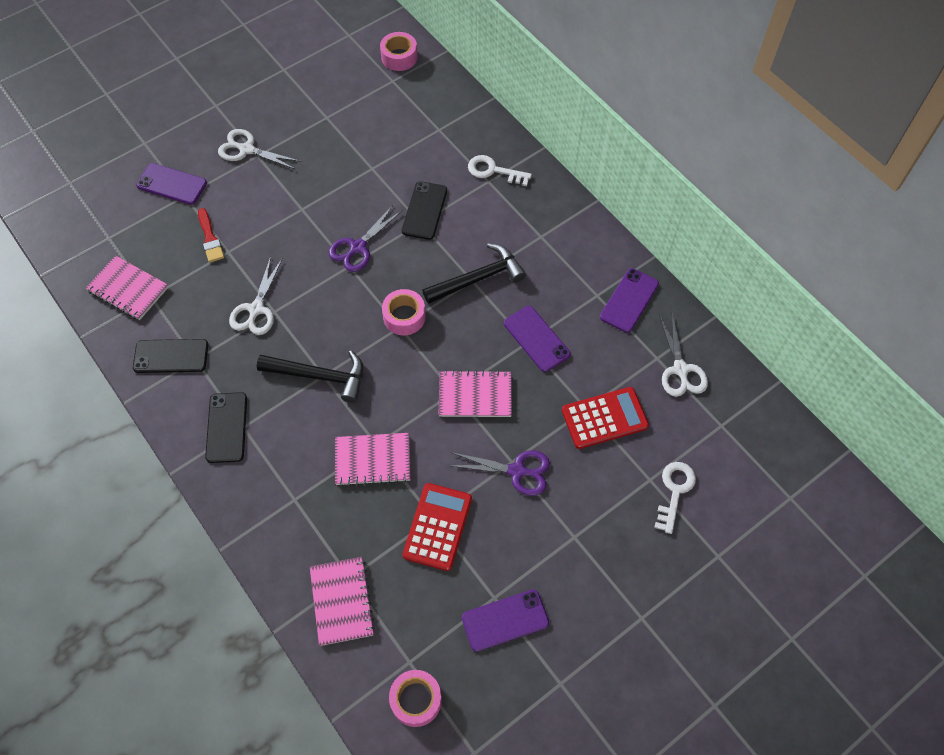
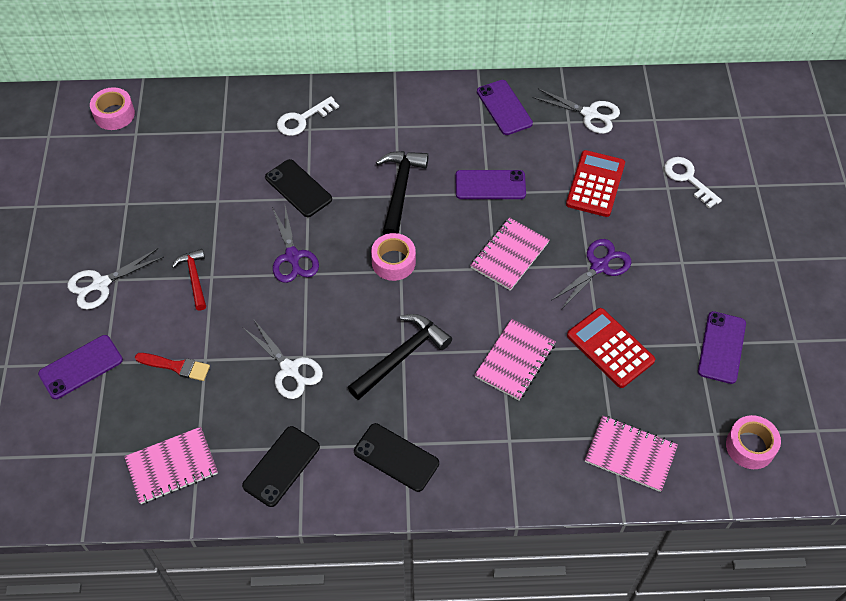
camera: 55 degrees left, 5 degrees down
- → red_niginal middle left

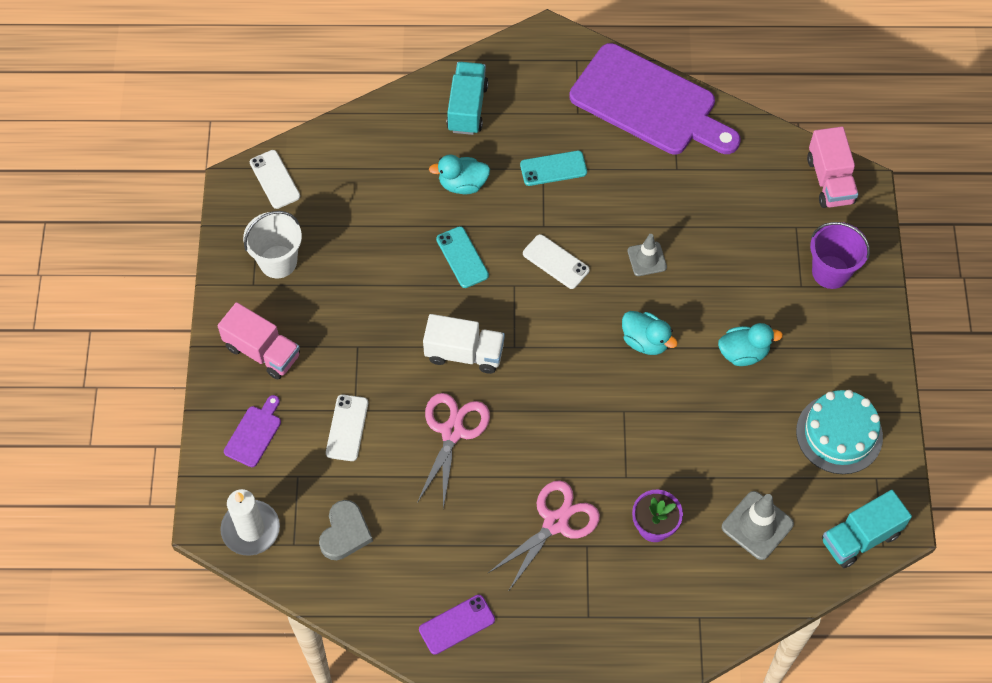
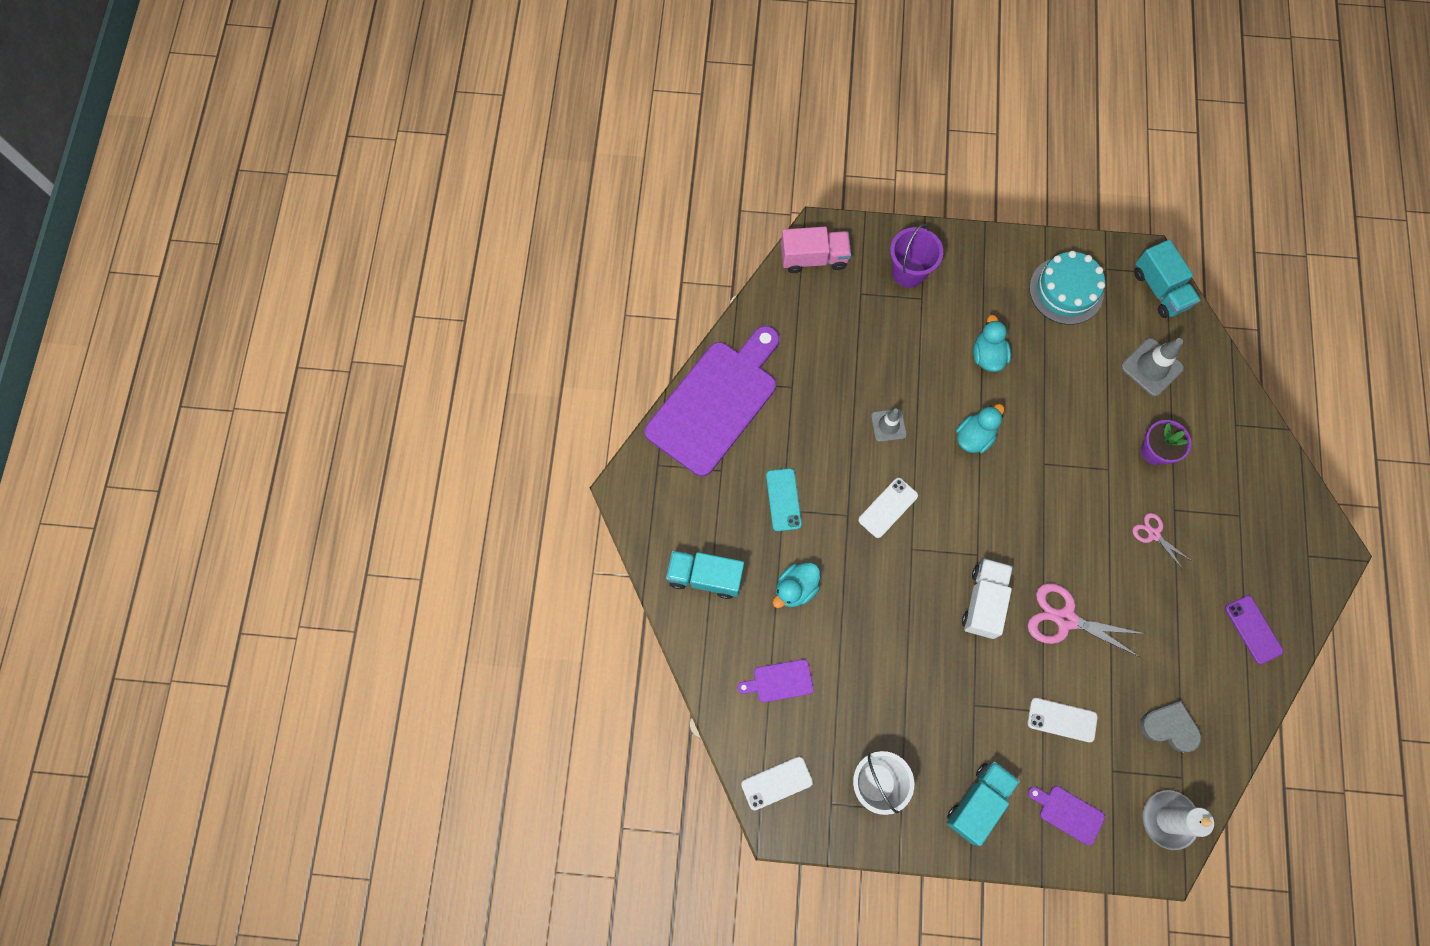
camera: 85 degrees left, 10 degrees up
- → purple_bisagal (no. 2 from left) bottom centre
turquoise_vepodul (no. 1 from left) top centre → turquoise_vepodul (no. 1 from left) centre, 45 degrees clockwise
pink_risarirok (no. 1 from left) middle left → turquoise_risarirok (no. 2 from left) bottom right
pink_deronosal (no. 2 from left) bottom centre → pink_deronosal (no. 2 from left) middle right, x0.56
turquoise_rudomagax (no. 1 from left) centre → -

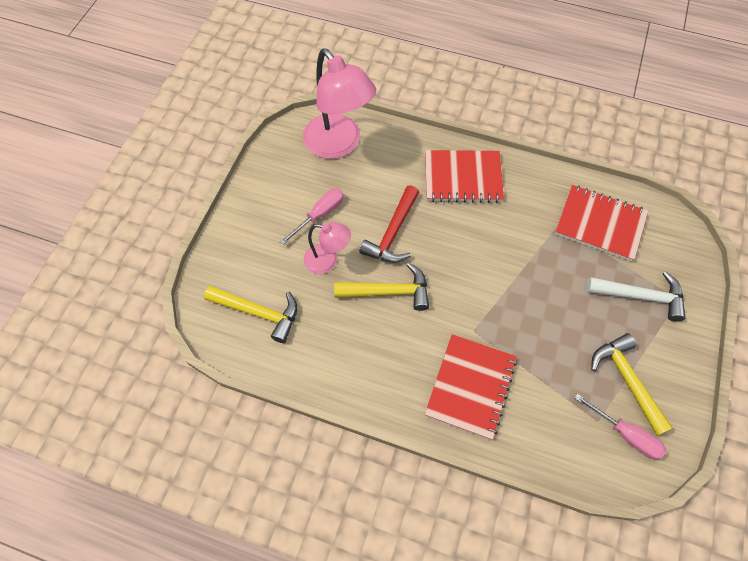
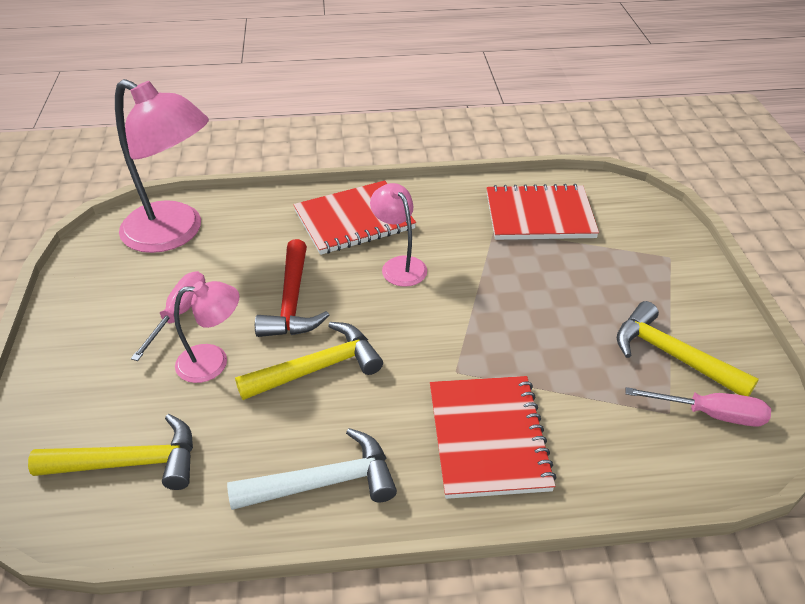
camera: 25 degrees left, 20 degrees down
white_niginal middle right → white_niginal bottom centre, relocated
- → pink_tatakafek (no. 3 from left) centre

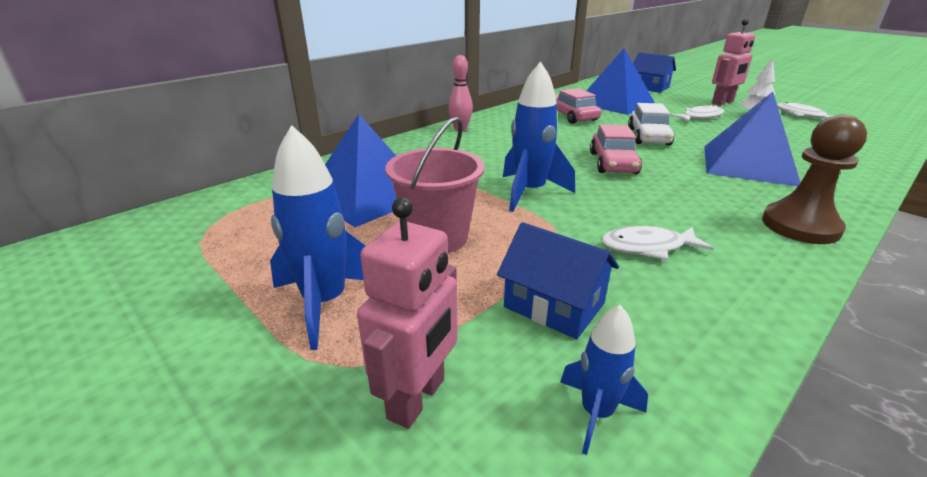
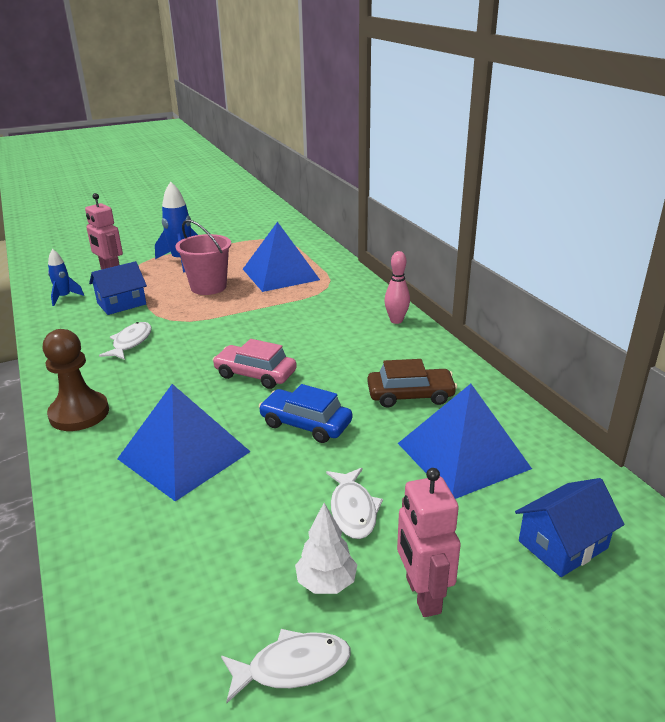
camera: 110 degrees right, 0 degrees up
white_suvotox top right → blue_suvotox centre
pink_suvotox (no. 1 from left) top centre → brown_suvotox centre
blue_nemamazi (no. 2 from left) top centre → -

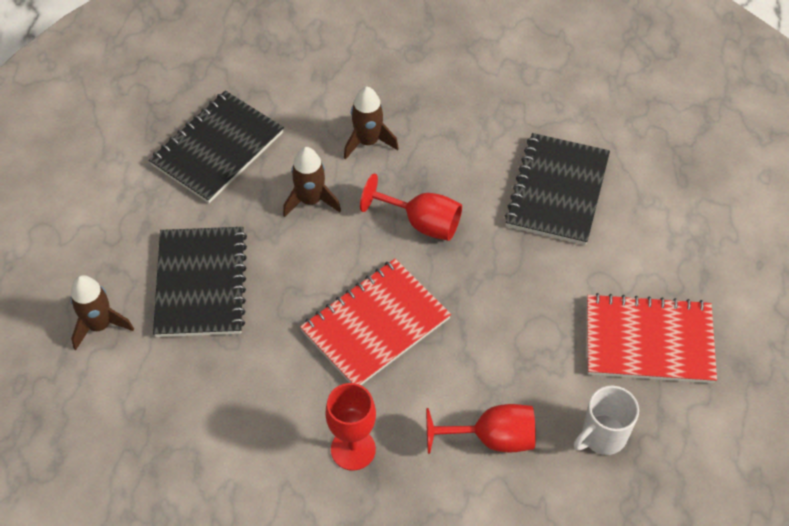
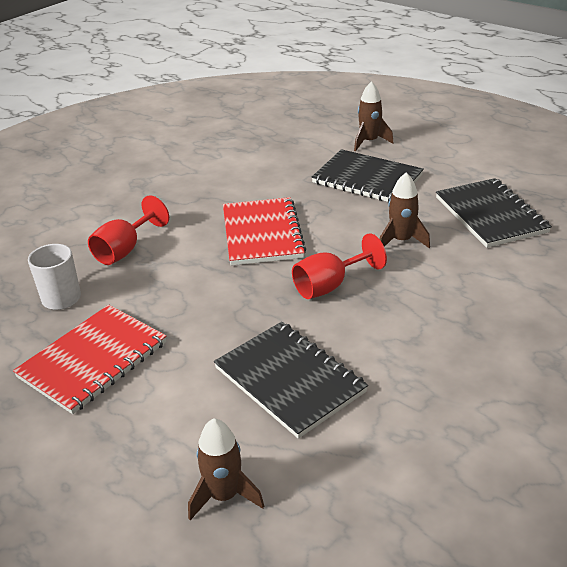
camera: 125 degrees right, 20 degrees down
brown_nemamazi (no. 3 from left in the first image) top centre → brown_nemamazi (no. 1 from left) bottom centre, relocated
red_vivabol (no. 1 from left) bottom centre → -

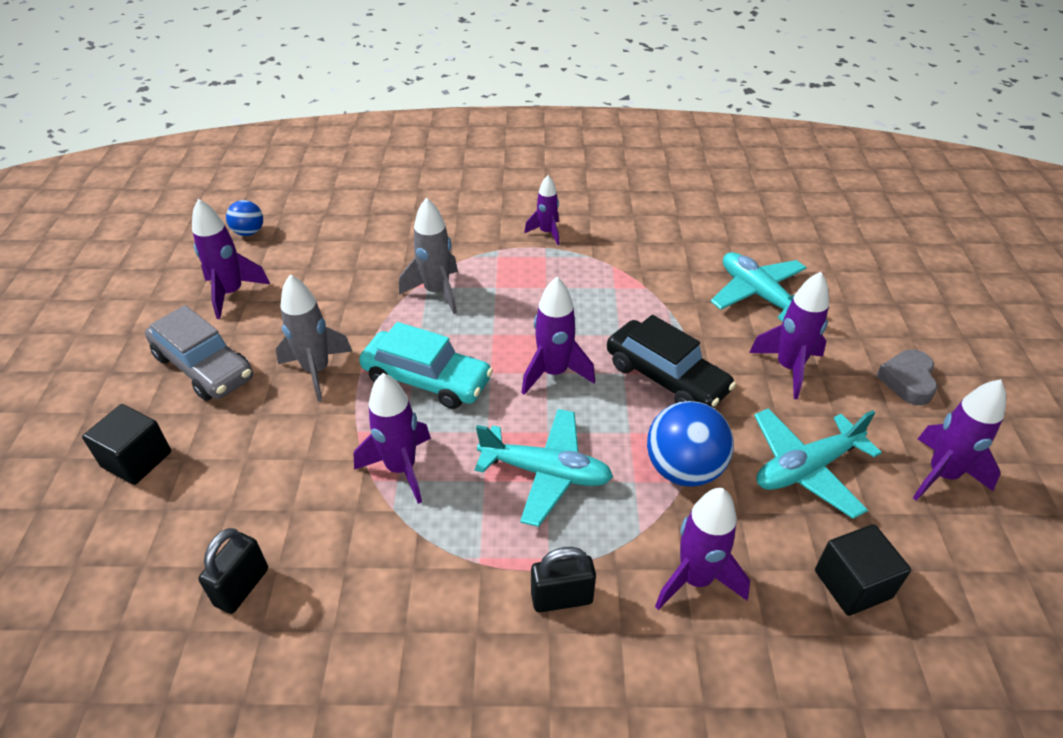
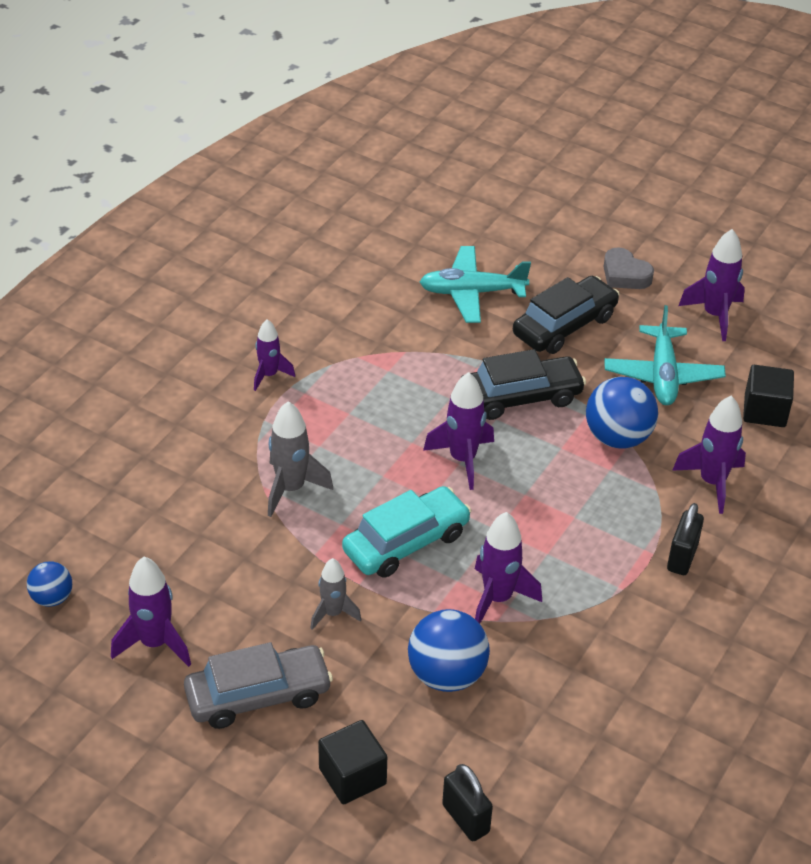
camera: 60 degrees left, 0 degrees up
grey_nemamazi (no. 1 from left in the first image) middle left → grey_nemamazi (no. 2 from left) bottom centre, x0.65
- → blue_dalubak (no. 2 from left) bottom centre
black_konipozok (no. 1 from left) bottom left → black_konipozok (no. 1 from left) bottom centre, relocated
purple_nemamazi (no. 6 from left) middle right → black_suvotox (no. 2 from left) middle right
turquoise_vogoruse (no. 1 from left) centre → -

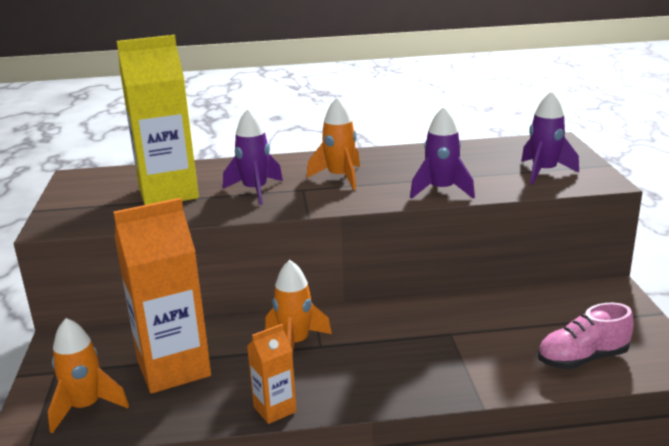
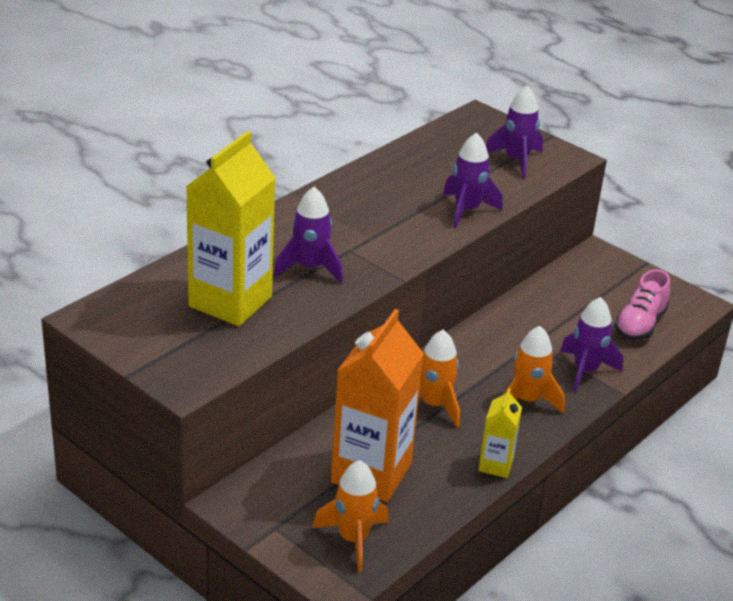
camera: 45 degrees left, 10 degrees up
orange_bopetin (no. 2 from left) bottom centre → yellow_bopetin (no. 2 from left) bottom right
orange_nemamazi (no. 3 from left) top centre → orange_nemamazi (no. 3 from left) middle right, relocated
- → purple_nemamazi (no. 4 from left) middle right

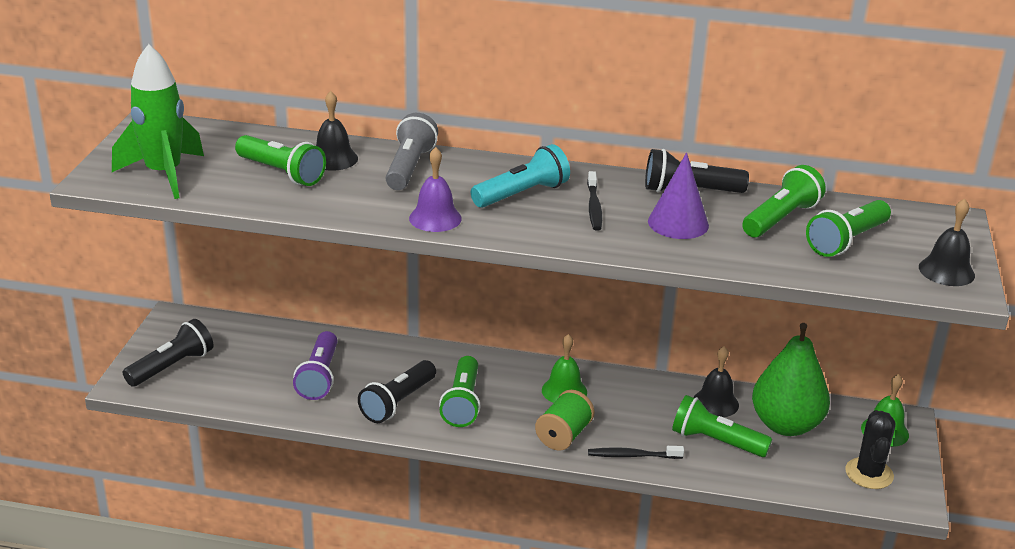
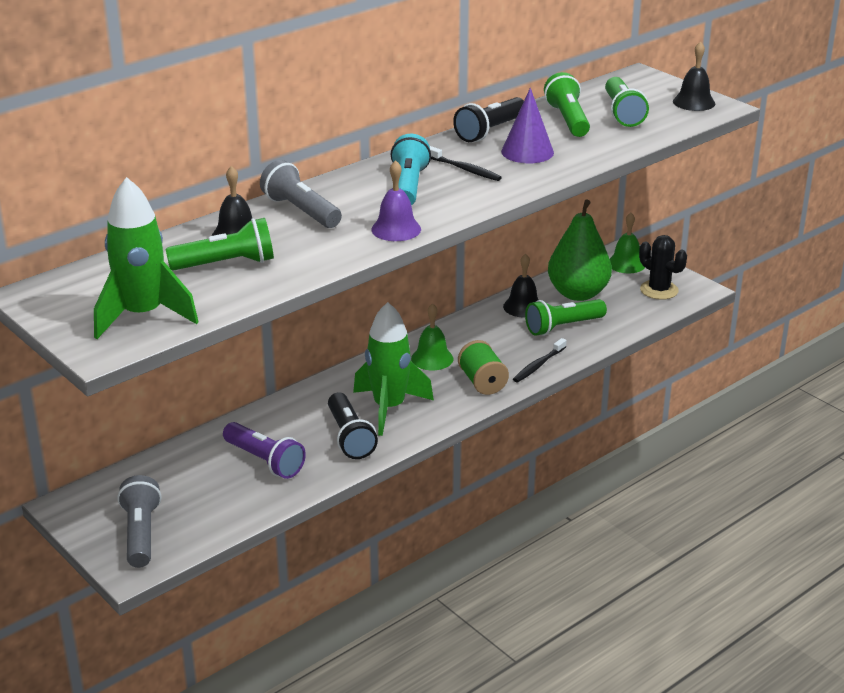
camera: 50 degrees left, 0 degrees up
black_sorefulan (no. 1 from left) middle left → grey_sorefulan (no. 1 from left) bottom left
green_sorefulan (no. 2 from left) bottom centre → green_nemamazi (no. 2 from left) centre

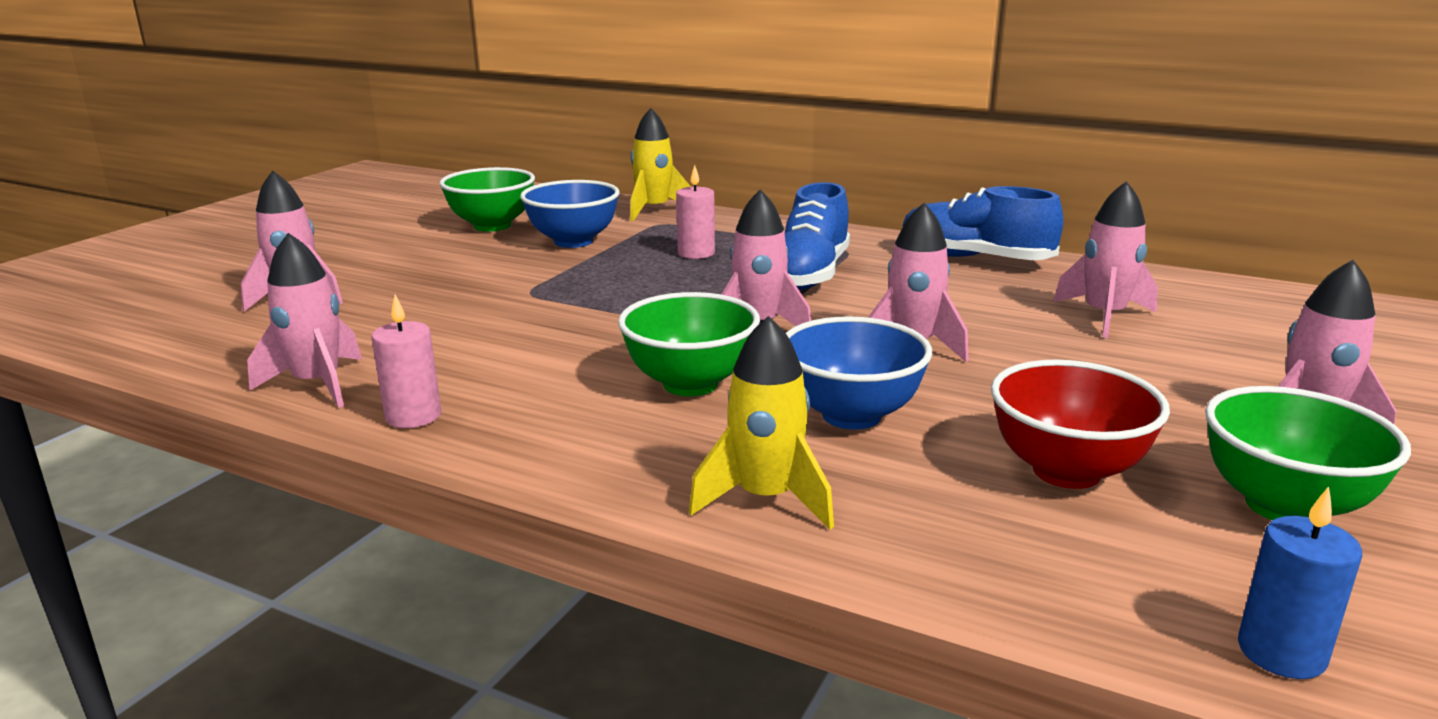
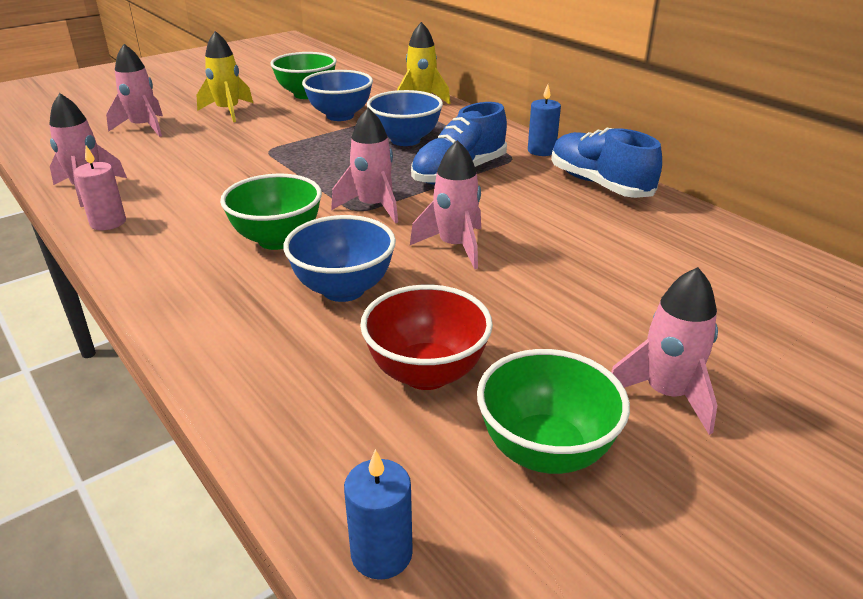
camera: 25 degrees right, 10 degrees up
yellow_nemamazi (no. 2 from left in the first image) centre → yellow_nemamazi (no. 1 from left) top left, relocated
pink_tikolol (no. 2 from left) top centre → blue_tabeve (no. 3 from left) top centre
- → blue_tikolol (no. 2 from left) top centre
pink_nemamazi (no. 5 from left) middle right → -

